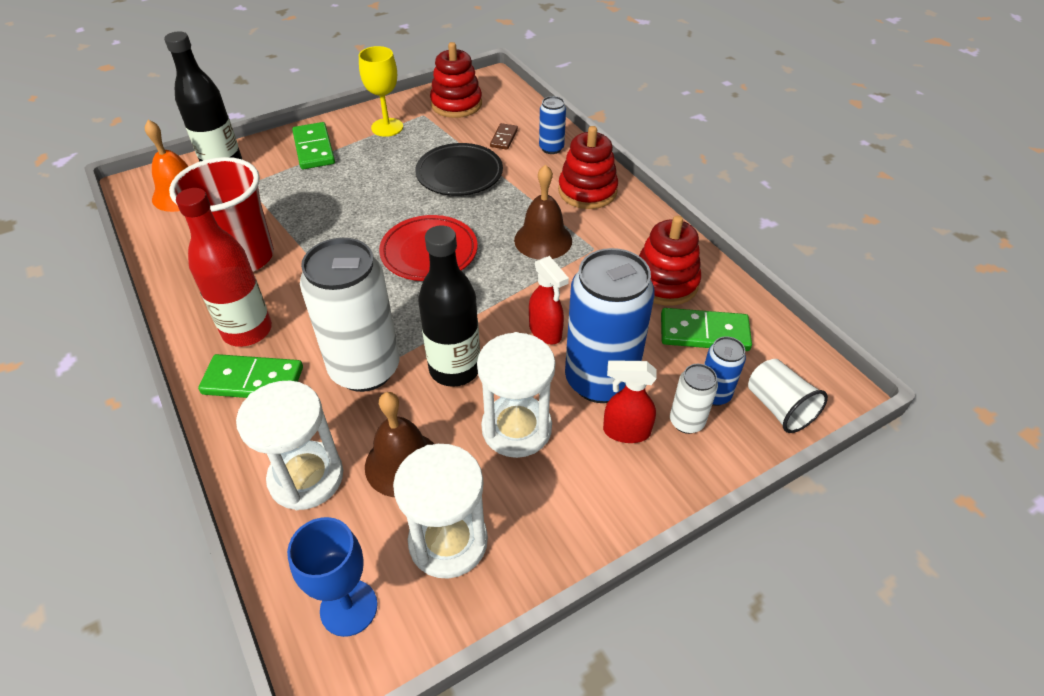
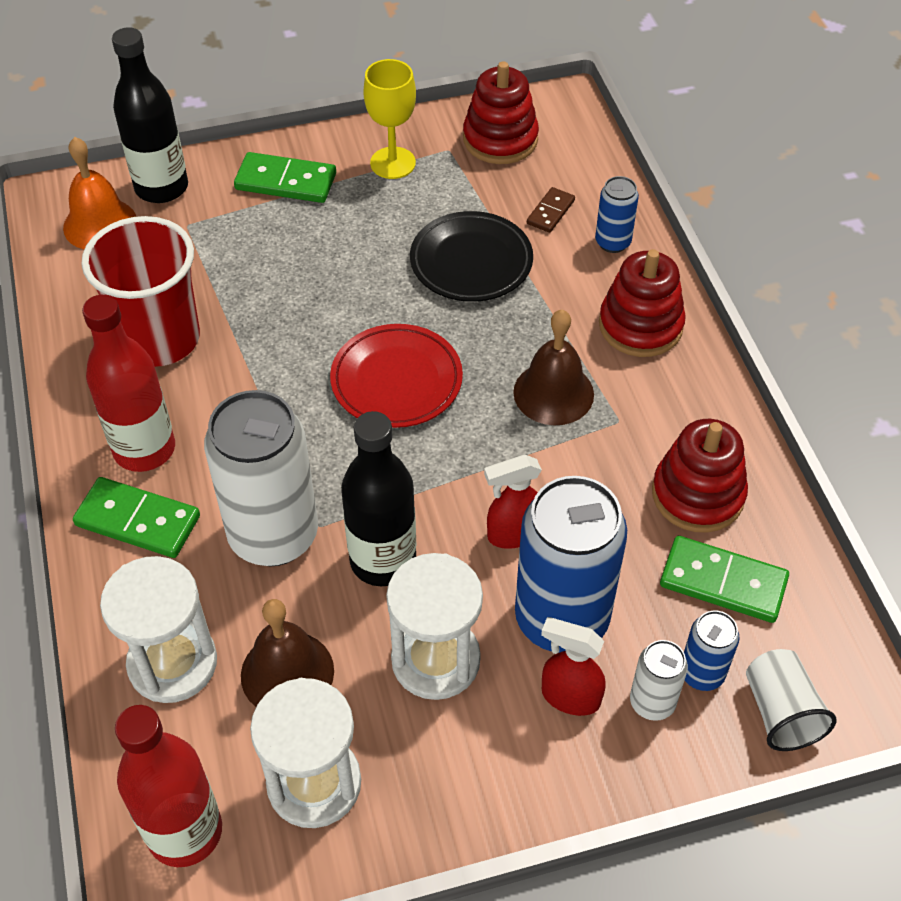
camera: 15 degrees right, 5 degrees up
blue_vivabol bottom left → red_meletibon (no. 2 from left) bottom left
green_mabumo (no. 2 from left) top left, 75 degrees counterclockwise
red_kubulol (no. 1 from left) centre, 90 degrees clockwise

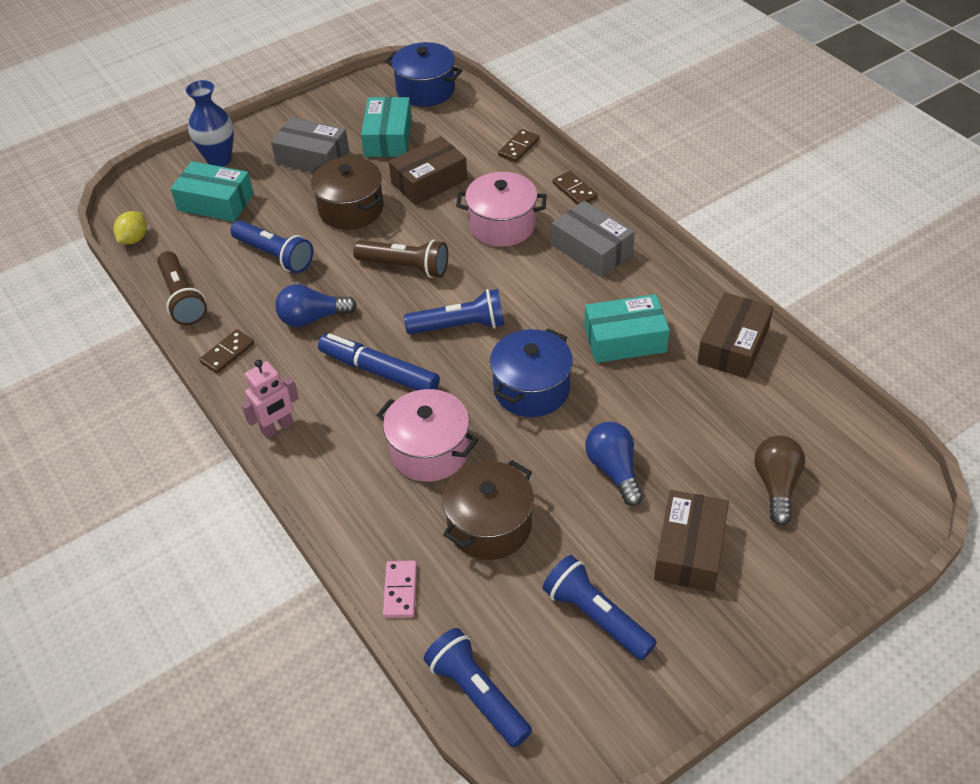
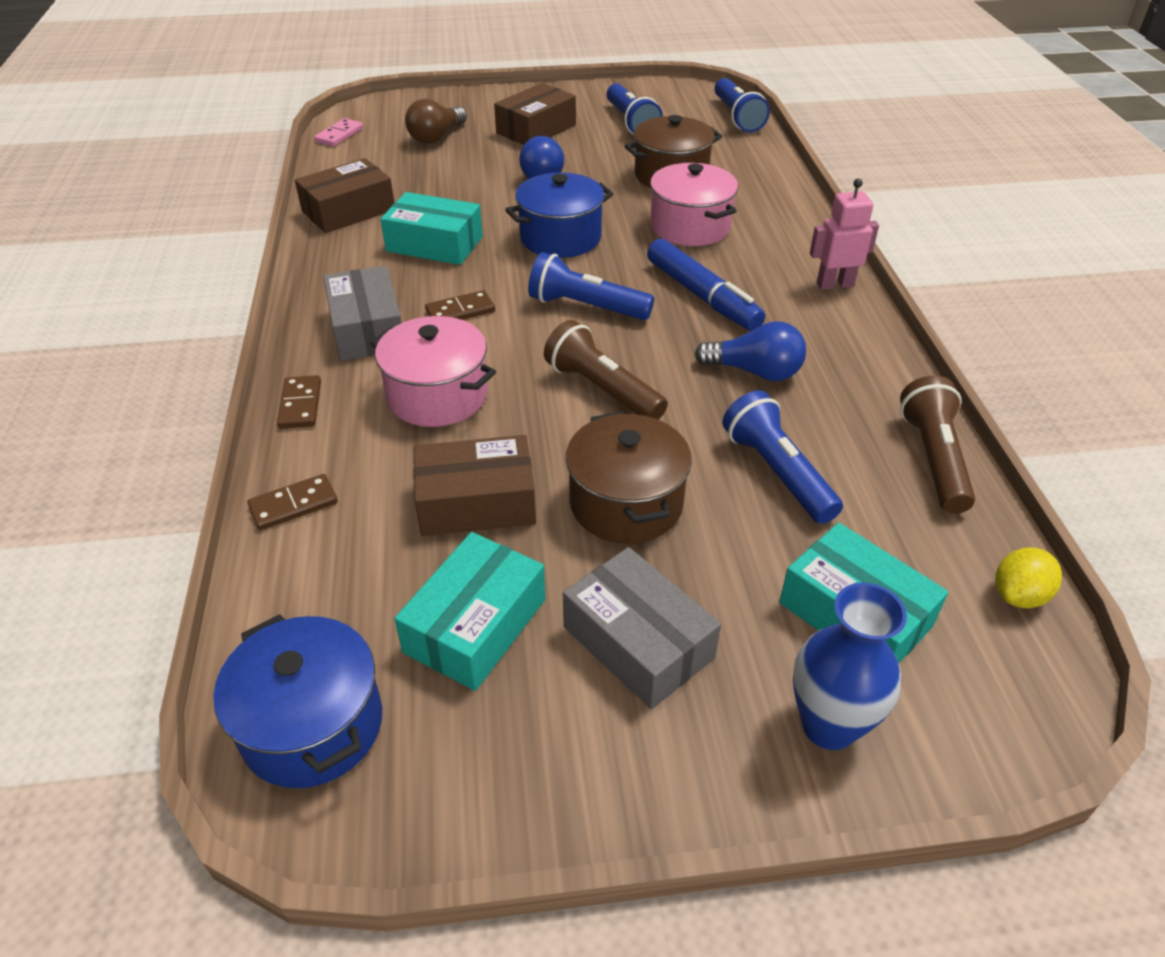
camera: 155 degrees left, 5 degrees down
pink_mabumo bottom centre → pink_mabumo top left, relocated
brown_mabumo (no. 1 from left in the first image) middle left → brown_mabumo (no. 3 from left) top centre, relocated

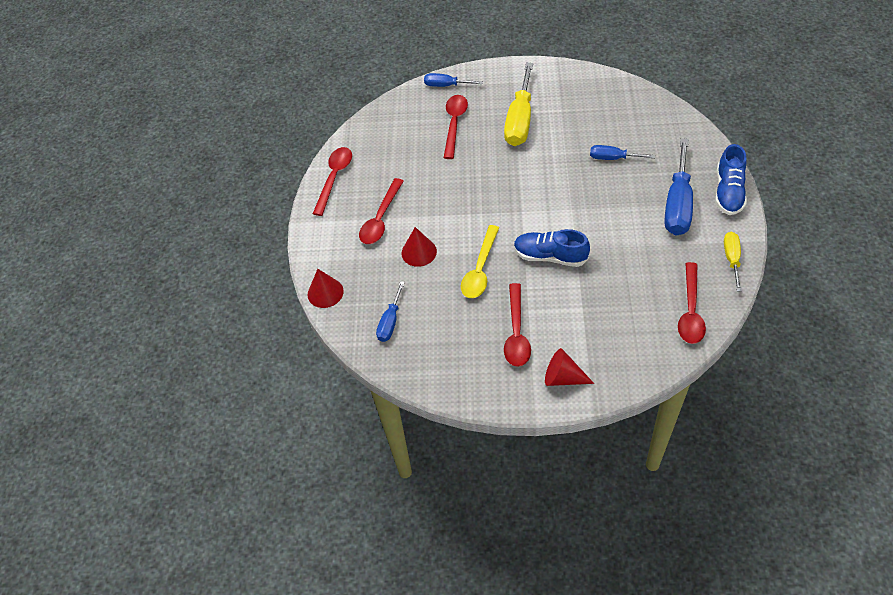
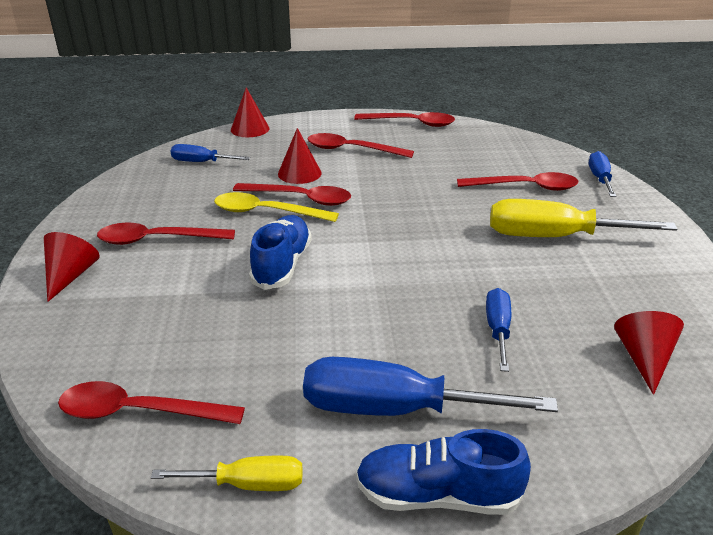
camera: 80 degrees right, 20 degrees down
- → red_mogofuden (no. 3 from left) centre
- → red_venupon (no. 4 from left) middle right

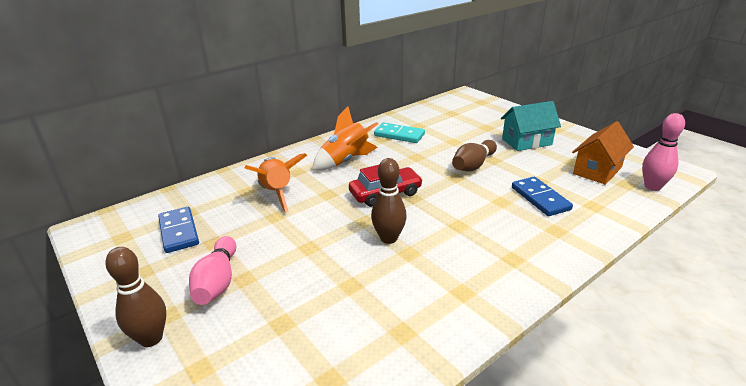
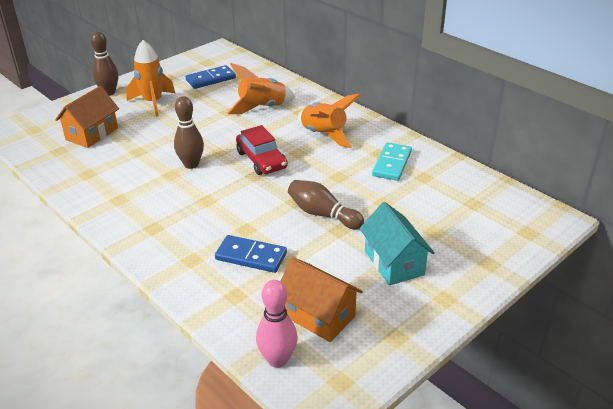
camera: 85 degrees right, 5 degrees up
- → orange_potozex (no. 1 from left) top left
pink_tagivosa (no. 1 from left) bottom left → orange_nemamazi (no. 1 from left) top left
blue_mabumo (no. 2 from left) middle right → blue_mabumo (no. 2 from left) centre, 45 degrees clockwise

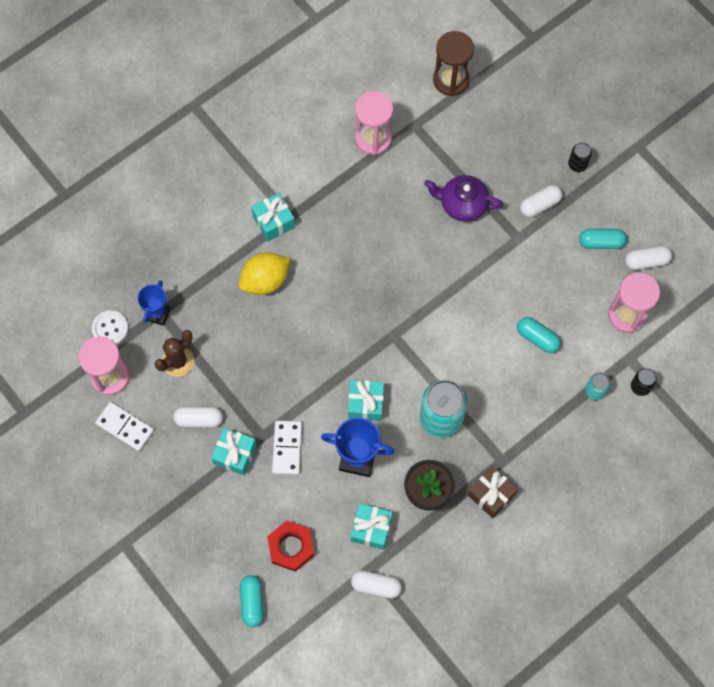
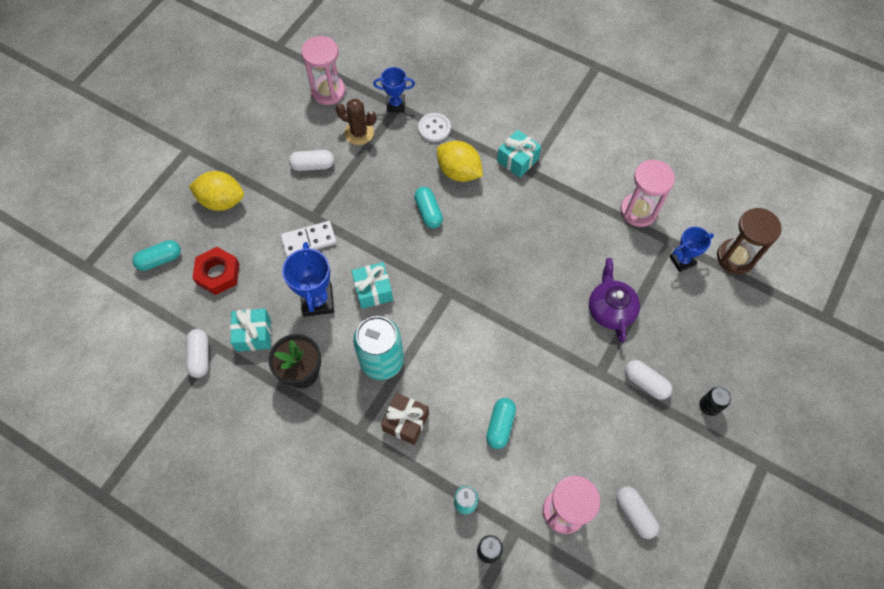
camera: 70 degrees right, 5 degrees down
- → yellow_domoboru (no. 1 from left) top left
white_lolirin (no. 1 from left in the first image) middle left → white_lolirin (no. 2 from left) top centre, 75 degrees counterclockwise
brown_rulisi bottom right → brown_rulisi bottom centre, relocated
turquoise_lolirin (no. 3 from left in the first image) middle right → turquoise_lolirin (no. 2 from left) centre, relocated
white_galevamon middle left → white_galevamon top centre, relocated
- → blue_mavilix (no. 3 from left) middle right
white_mabumo (no. 1 from left) middle left → -
turquoise_rulisi (no. 1 from left) middle left → -

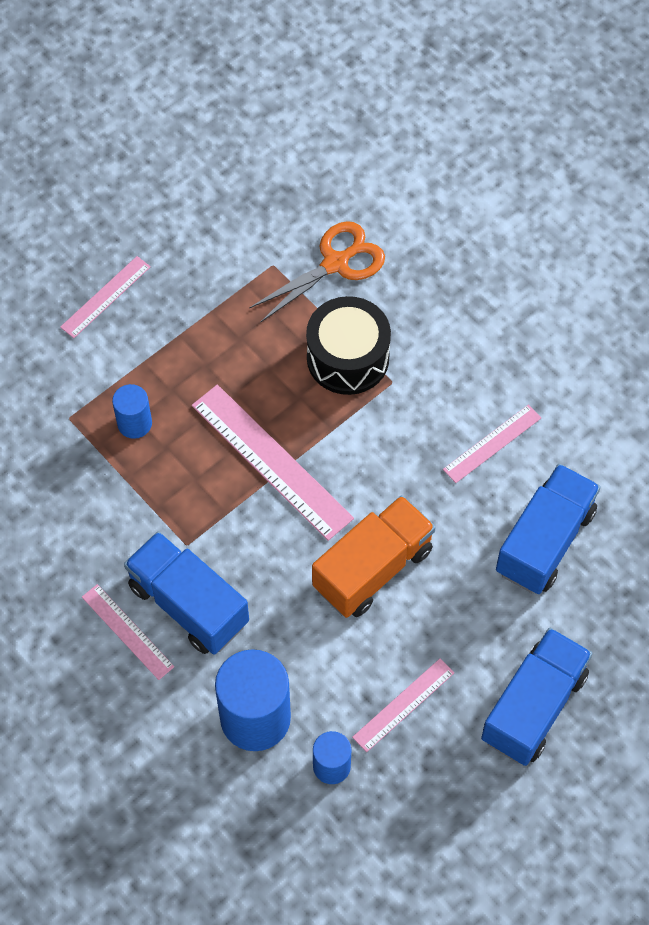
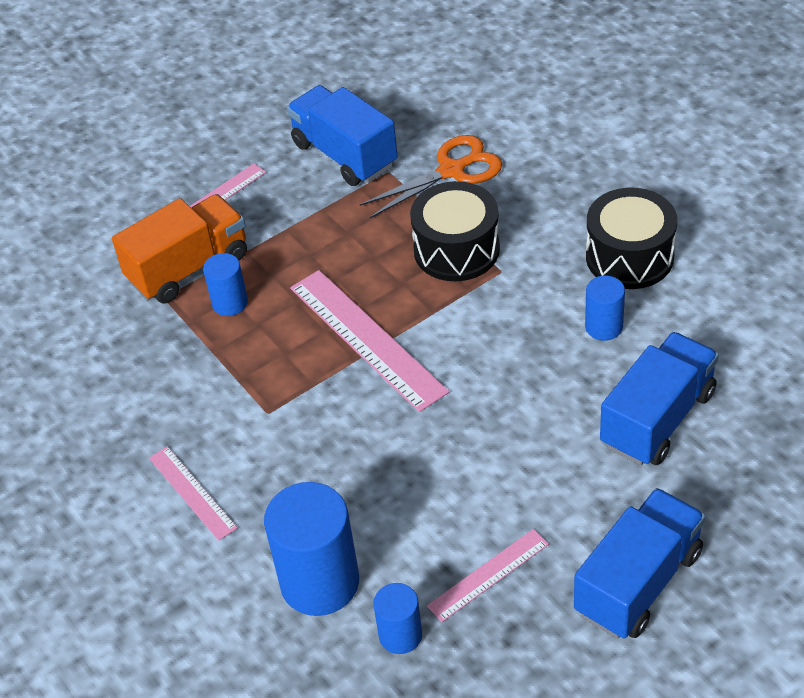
camera: 10 degrees right, 15 degrees down
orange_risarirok centre → orange_risarirok middle left, relocated
blue_risarirok (no. 1 from left) middle left → blue_risarirok (no. 1 from left) top centre, relocated
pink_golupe (no. 5 from left) middle right → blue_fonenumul (no. 4 from left) middle right
- → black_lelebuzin (no. 2 from left) middle right

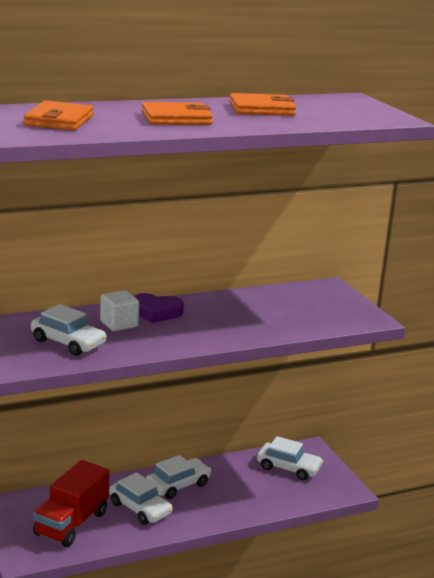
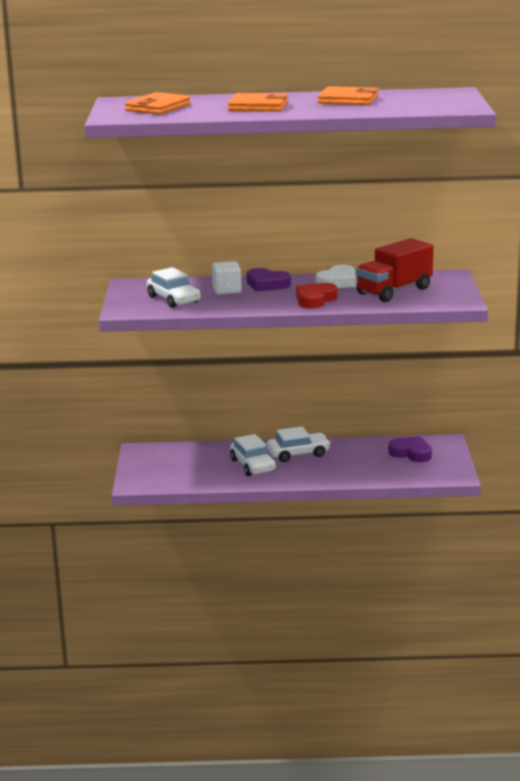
camera: 25 degrees right, 0 degrees up
- → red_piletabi centre
- → white_piletabi centre
red_risarirok bottom left → red_risarirok middle right, relocated
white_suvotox (no. 4 from left) bottom right → purple_piletabi (no. 2 from left) middle right

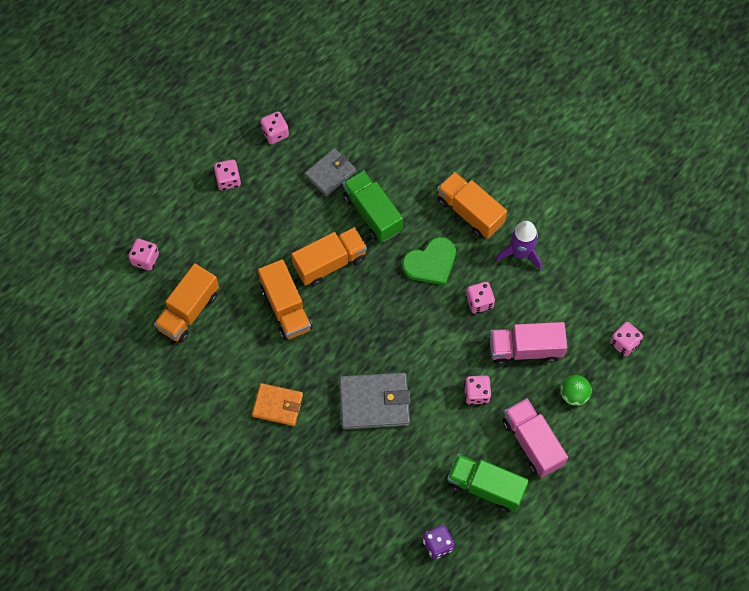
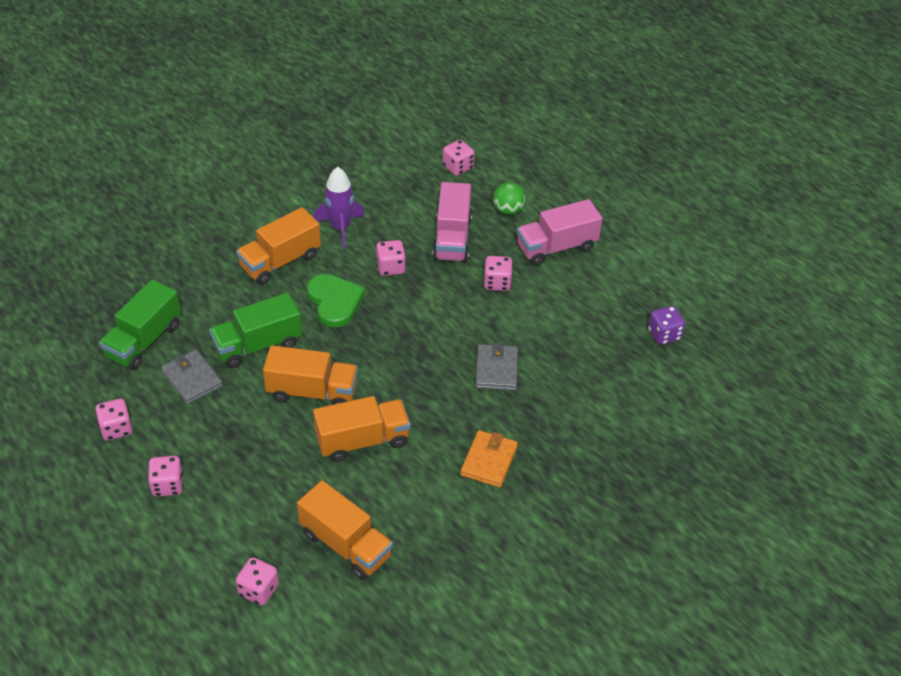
camera: 85 degrees left, 20 degrees down
green_risarirok (no. 2 from left in the first image) bottom centre → green_risarirok (no. 1 from left) middle left, relocated
orange_risarirok (no. 3 from left in the first image) centre → orange_risarirok (no. 2 from left) centre, 120 degrees clockwise
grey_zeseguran (no. 2 from left) bottom centre → grey_zeseguran (no. 2 from left) centre, x0.65

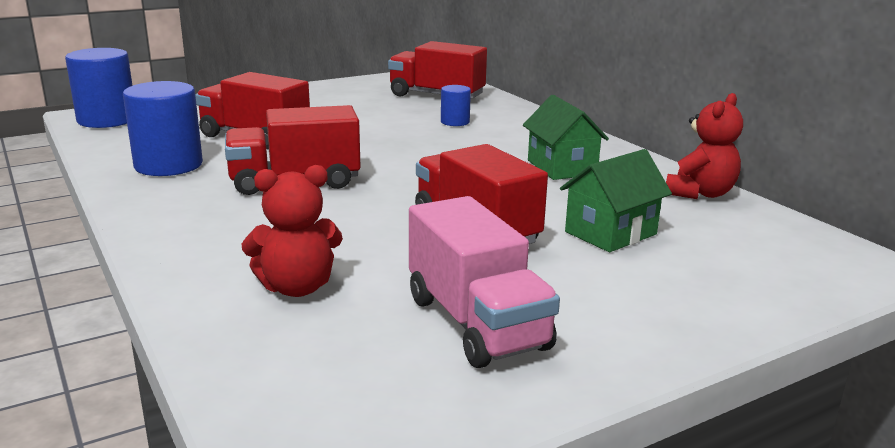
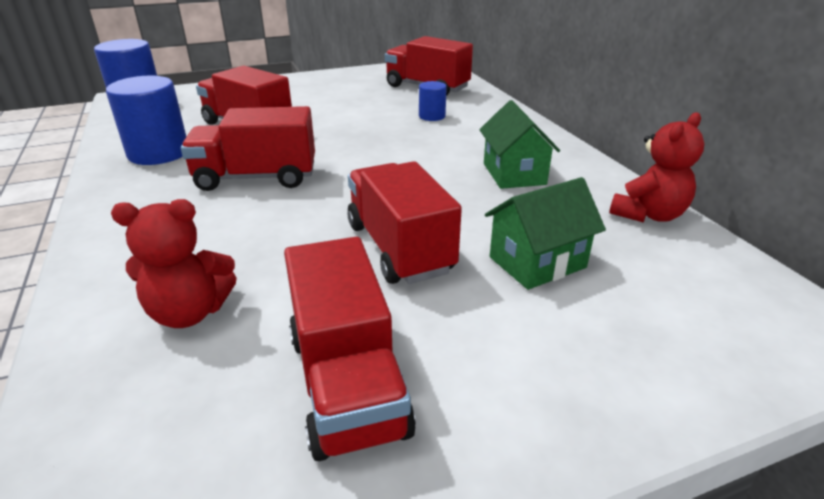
camera: 10 degrees right, 10 degrees up
pink_risarirok centre → red_risarirok (no. 3 from left) bottom centre

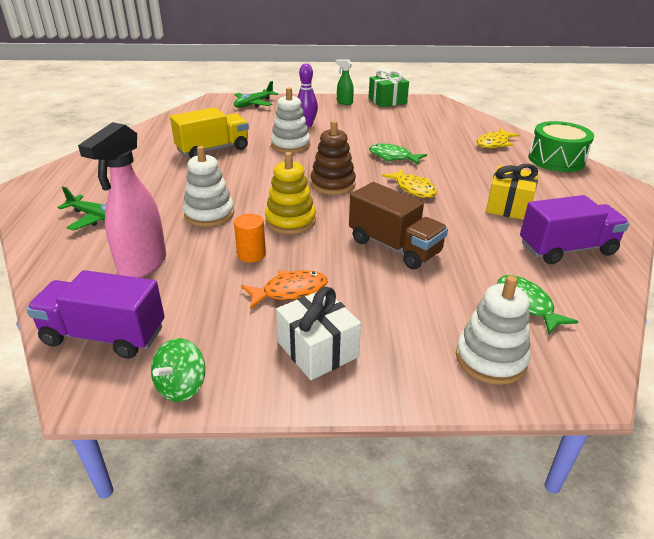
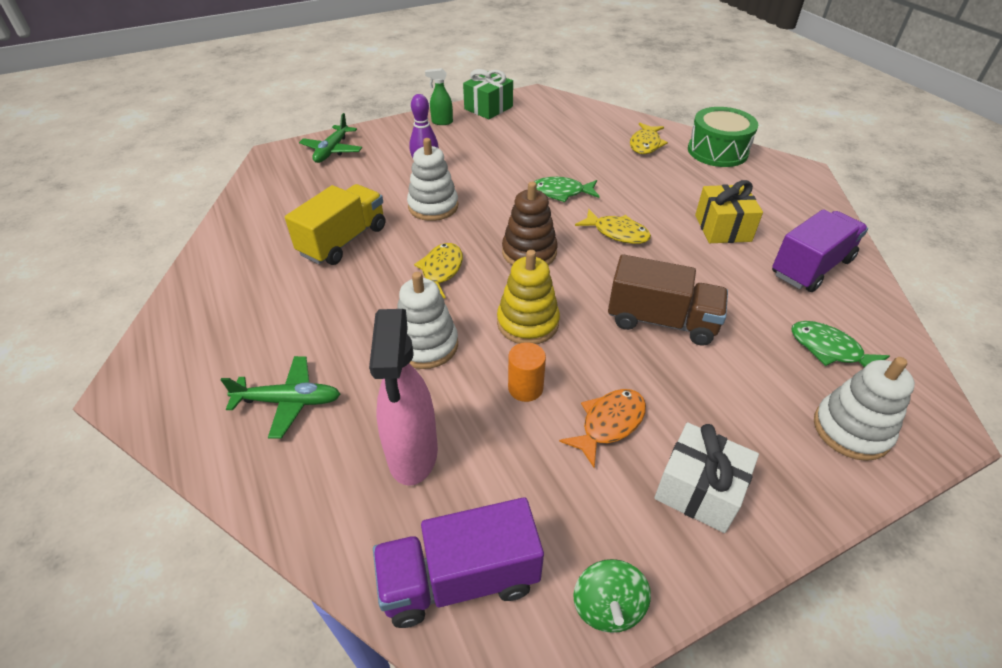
camera: 25 degrees left, 10 degrees up
- → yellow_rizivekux (no. 1 from left) centre

